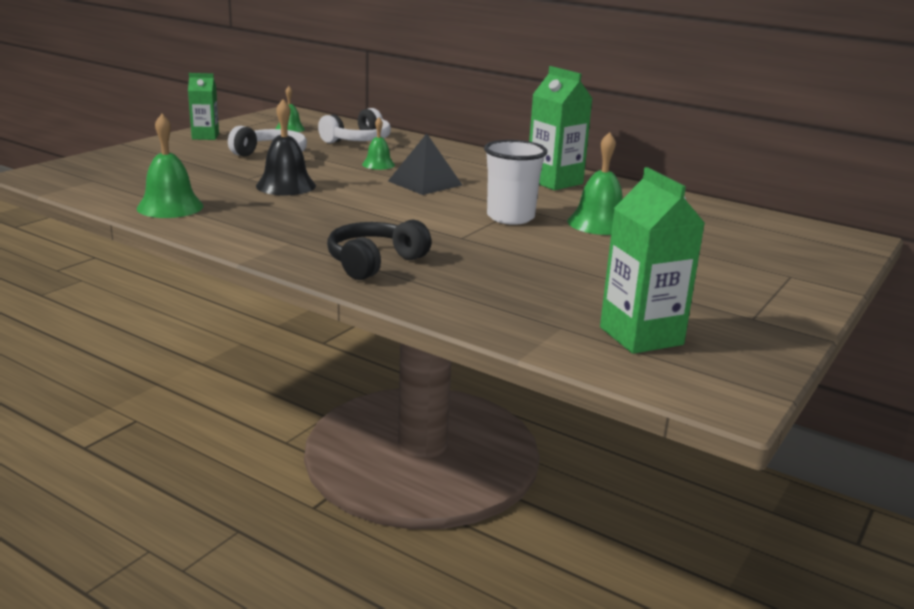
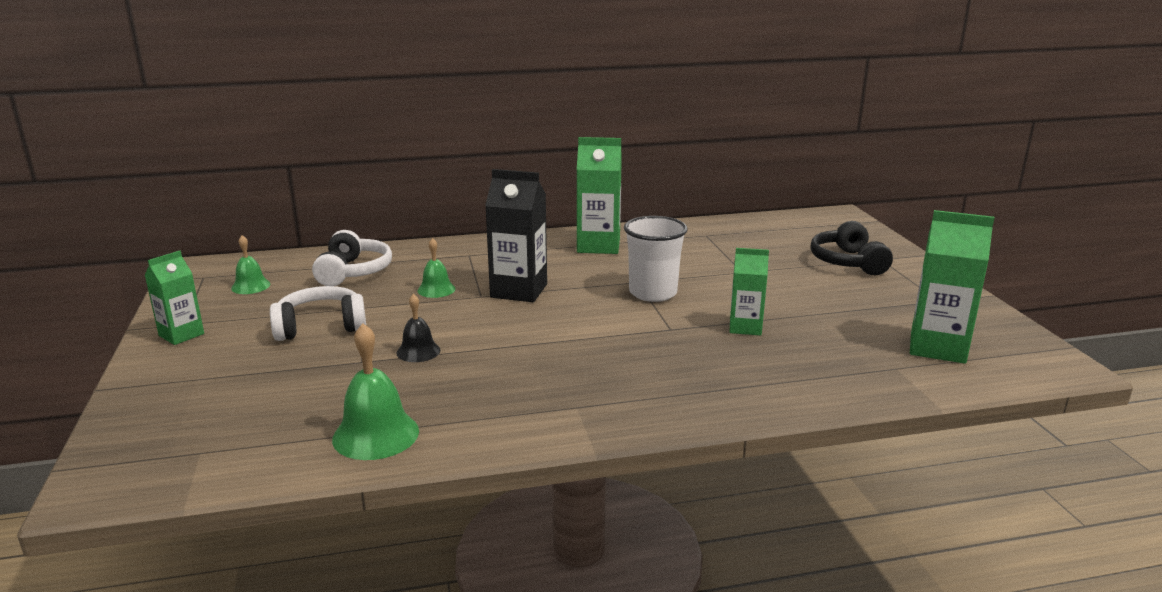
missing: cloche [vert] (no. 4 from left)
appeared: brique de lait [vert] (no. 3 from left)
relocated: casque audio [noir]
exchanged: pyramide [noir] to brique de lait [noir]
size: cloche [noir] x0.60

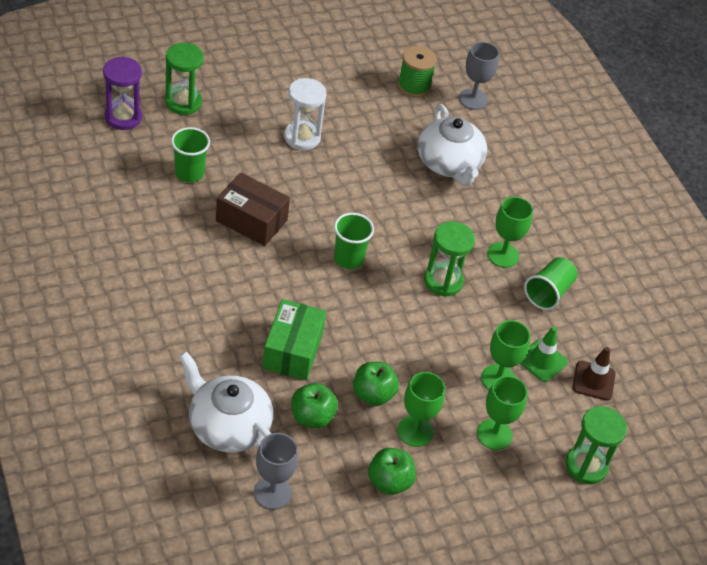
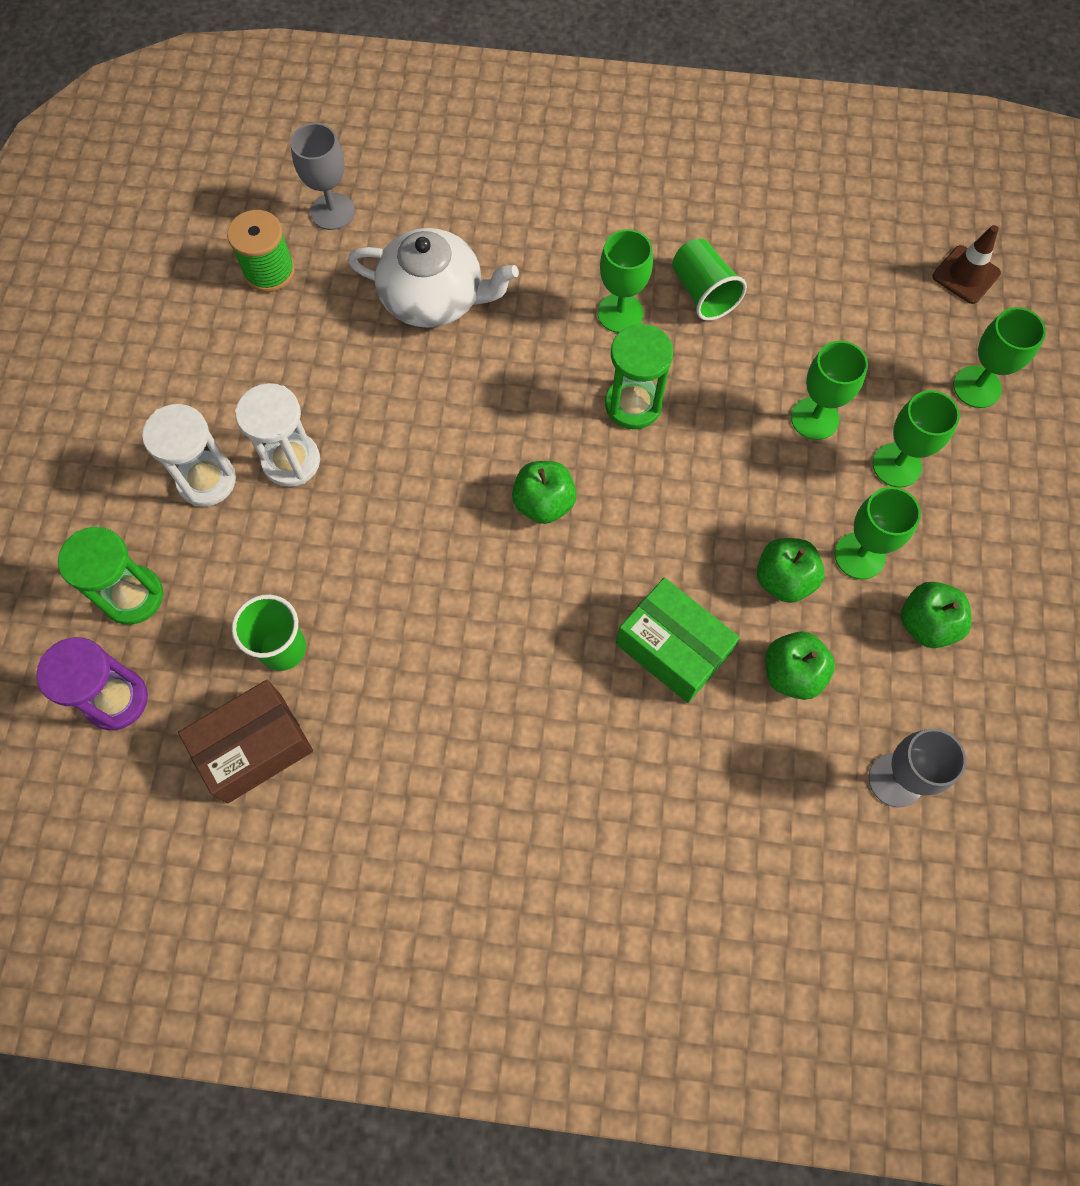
missing: théière [blanc] (no. 1 from left); cône de chantier [vert]
appeared: sablier [blanc] (no. 1 from left)
relocated: boîte [marron]; cône de chantier [marron]
exchanged: gobelet [vert] (no. 2 from left) to pomme [vert] (no. 1 from left); sablier [vert] (no. 3 from left) to verre à pied [vert] (no. 5 from left)

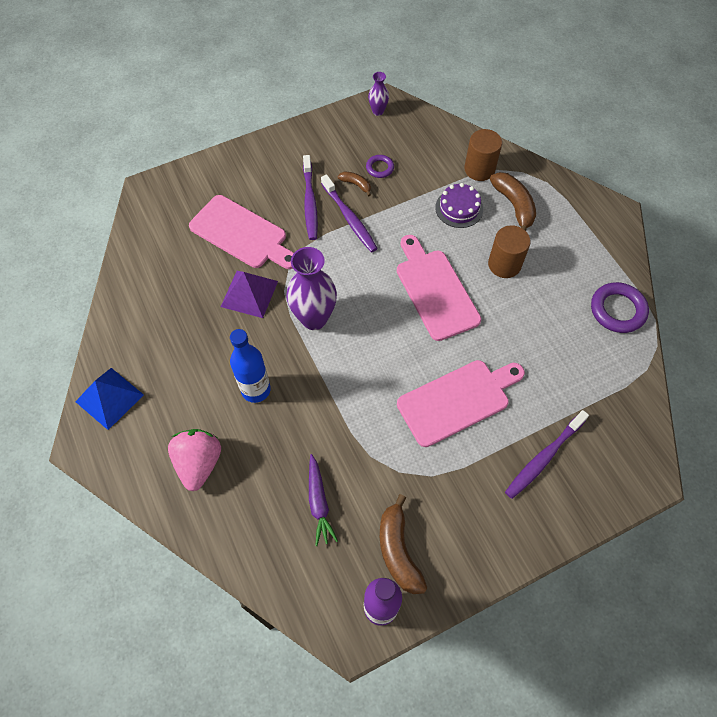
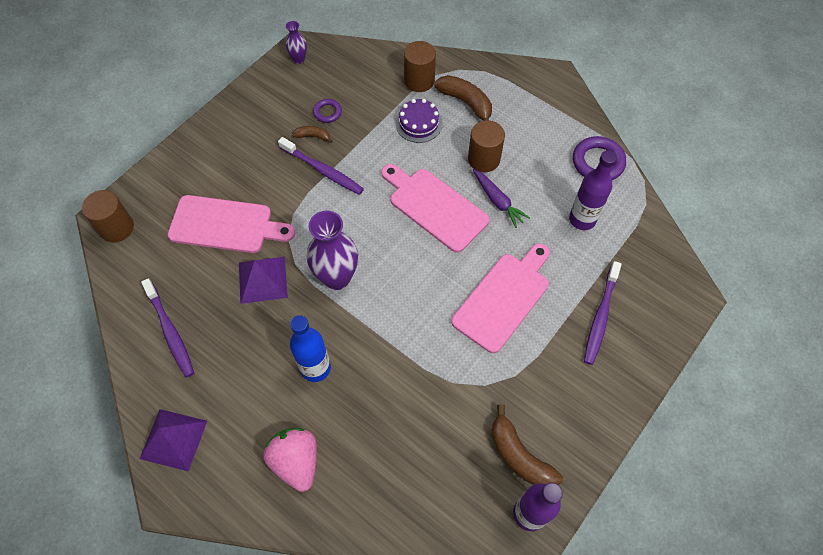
appeared: cylindre [marron] (no. 1 from left); bouteille [violet] (no. 2 from left)
relocated: brosse à dents [violet] (no. 1 from left); carotte [violet]
colour: pyramide [bleu] to pyramide [violet] (no. 1 from left)

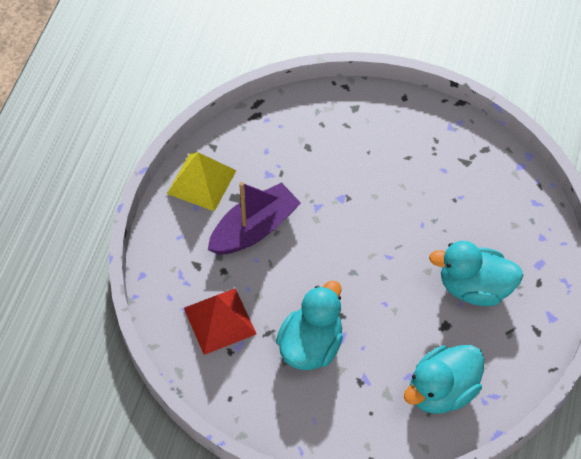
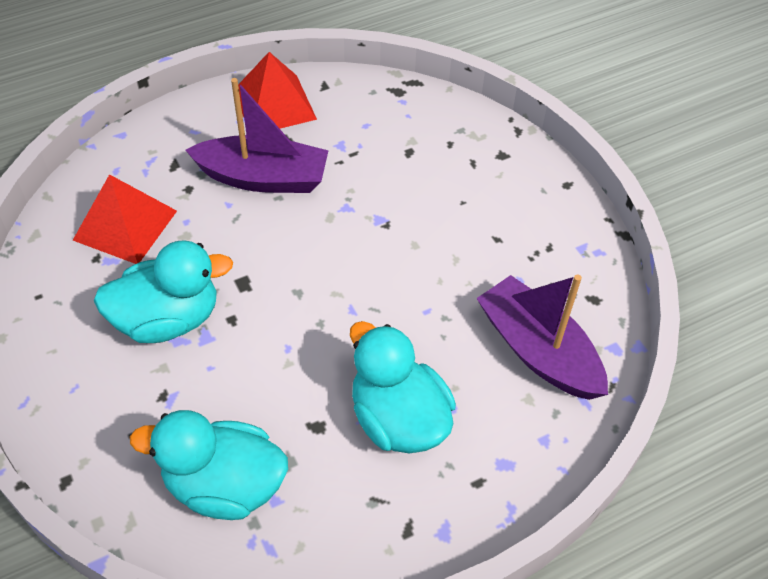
appeared: bateau [violet] (no. 2 from left)
colour: pyramide [jaune] to pyramide [rouge] (no. 2 from left)

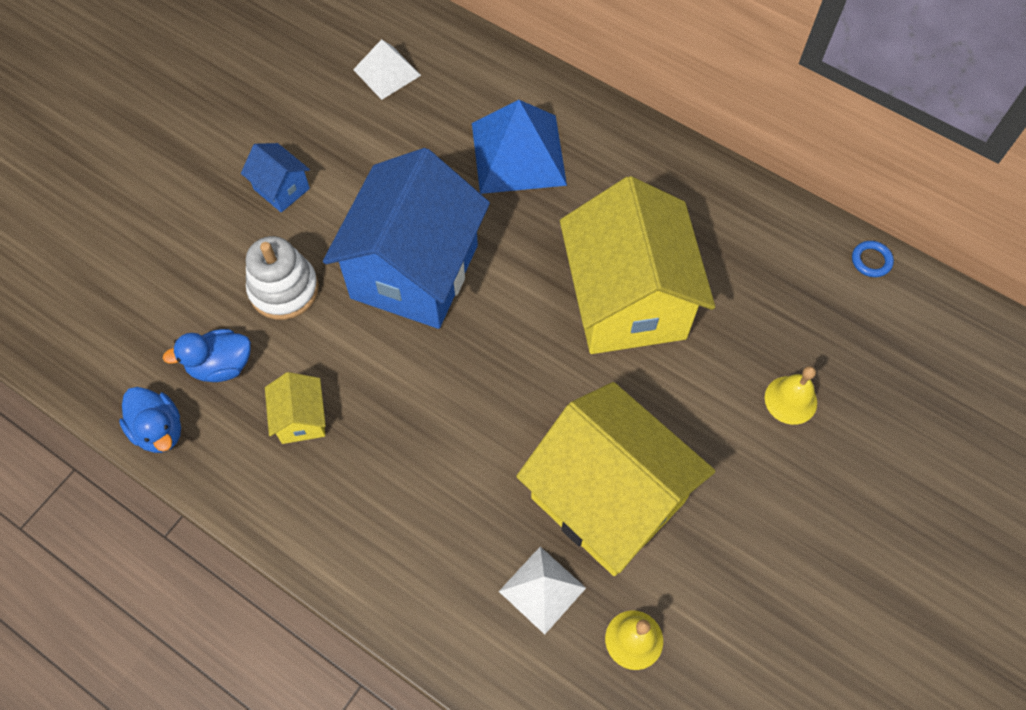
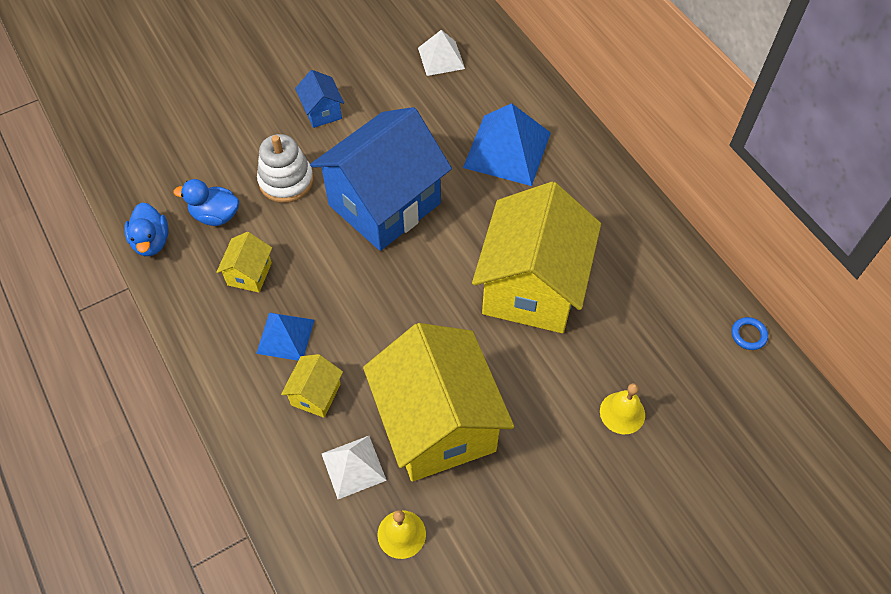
appeared: pyramide [bleu] (no. 1 from left); maison [jaune] (no. 2 from left)

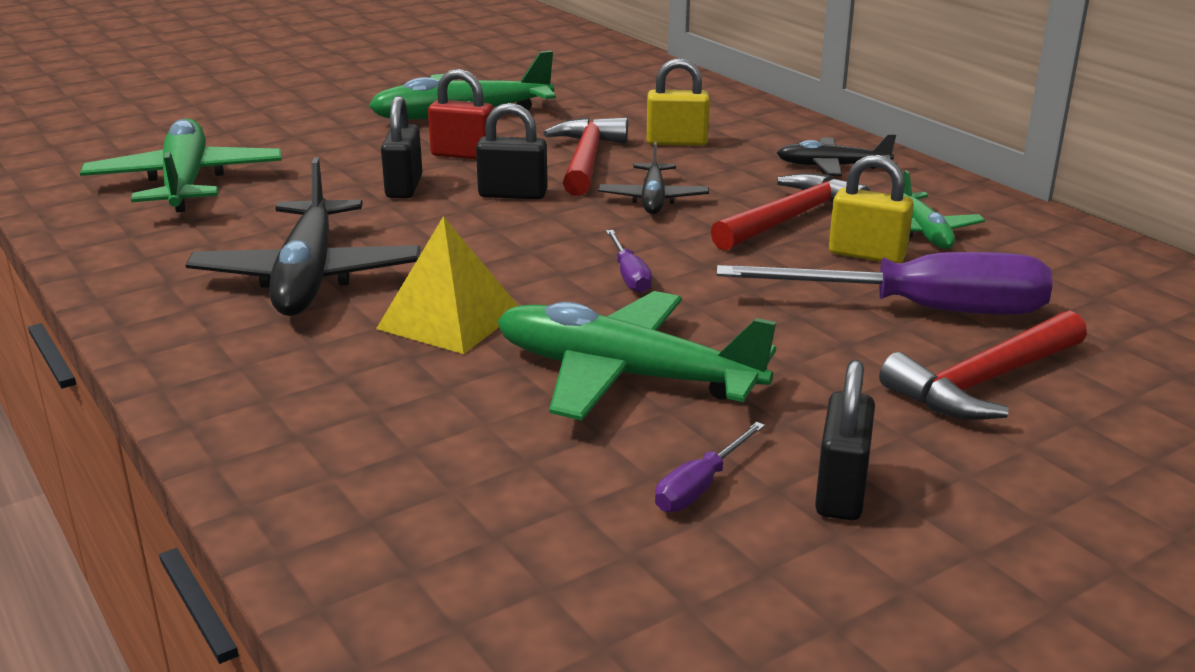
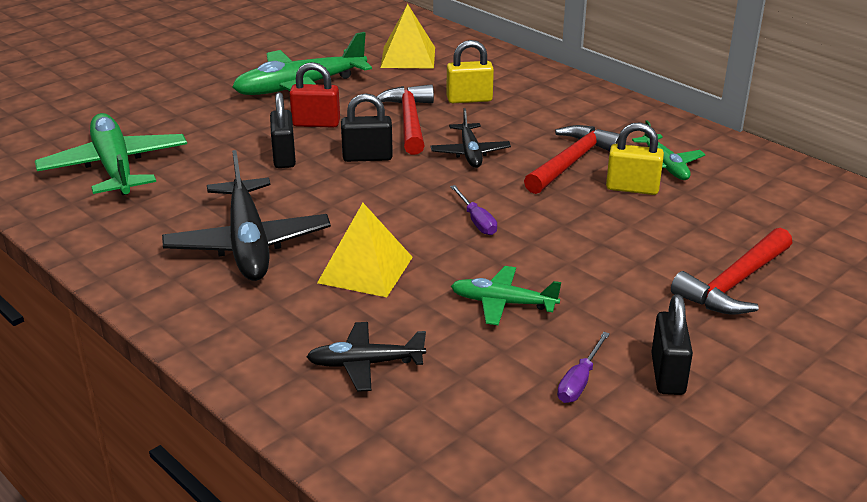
missing: tournevis [violet] (no. 3 from left)
appeared: pyramide [jaune] (no. 2 from left)
relocated: avion [noir] (no. 3 from left in the first image) to avion [noir] (no. 2 from left)
size: avion [vert] (no. 3 from left) x0.56

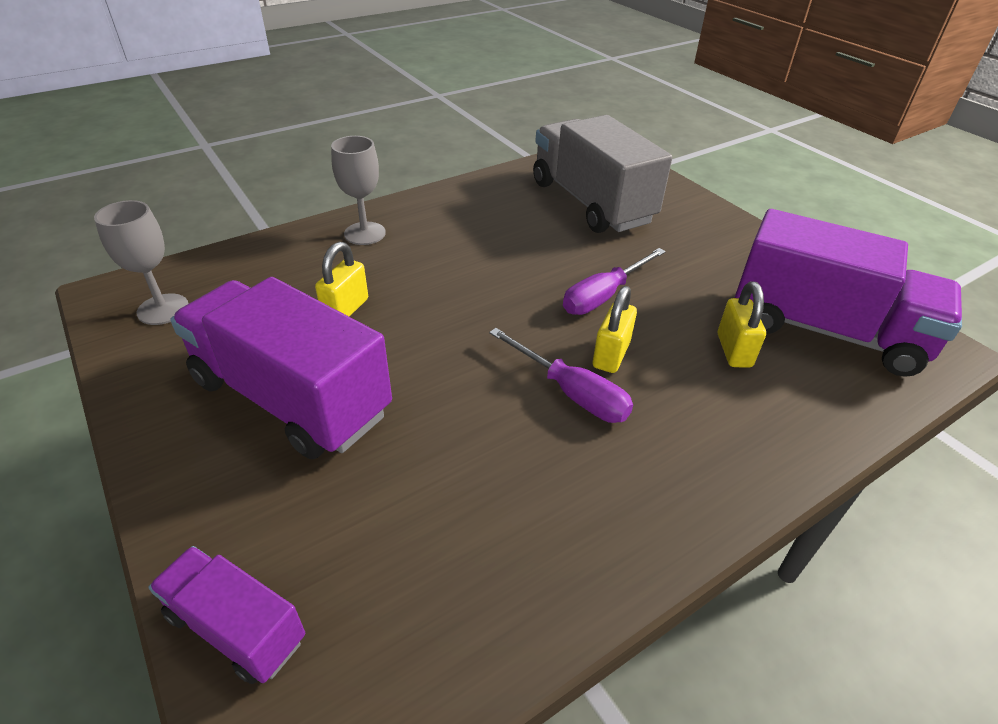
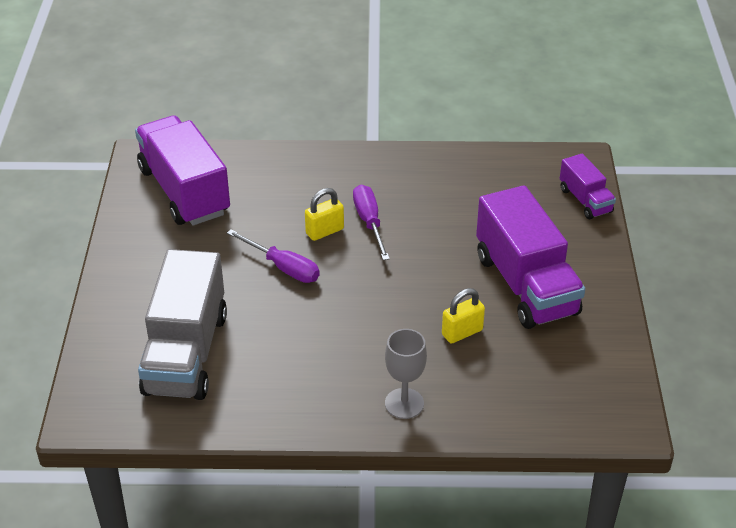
missing: verre à pied [gris] (no. 1 from left); cadenas [jaune] (no. 3 from left)
spun: tournevis [violet] (no. 2 from left in the first image) 45 degrees clockwise

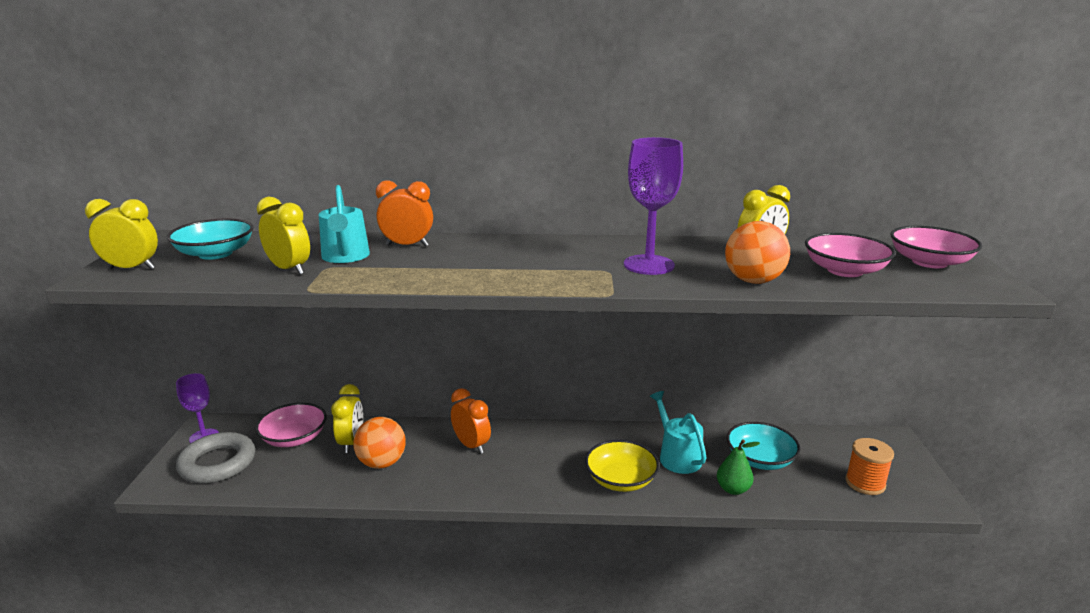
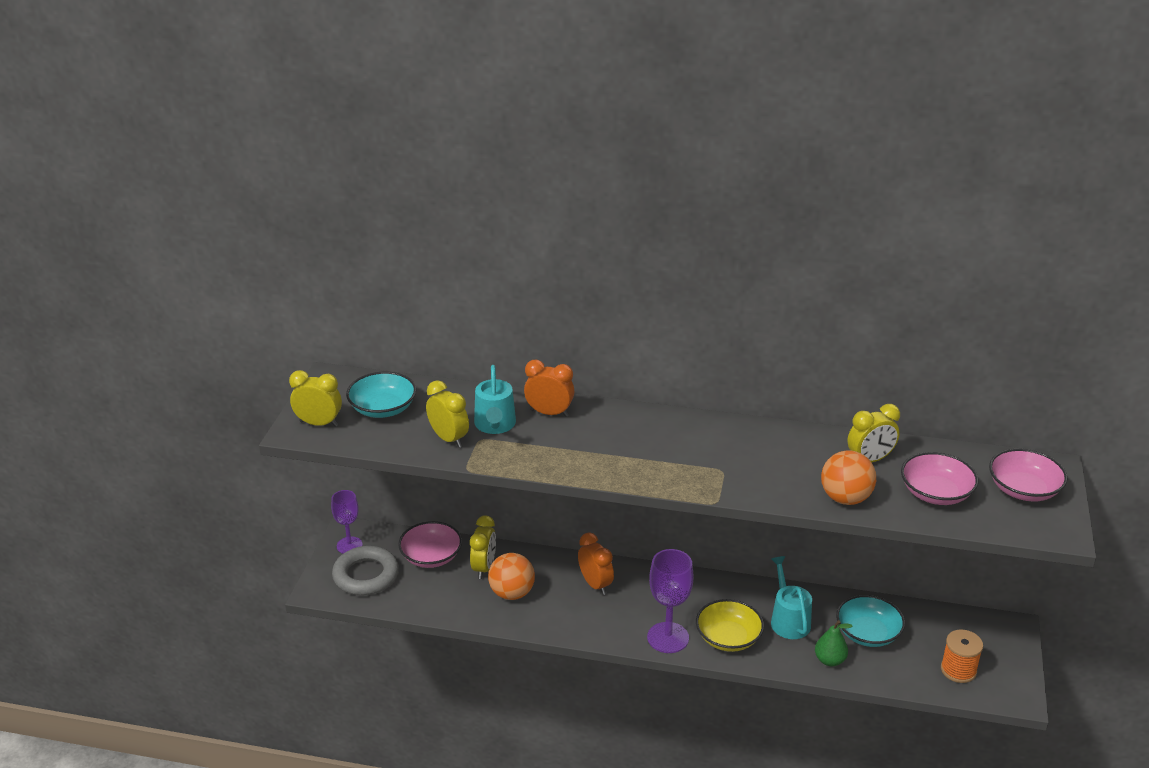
relocated: verre à pied [violet] (no. 2 from left)

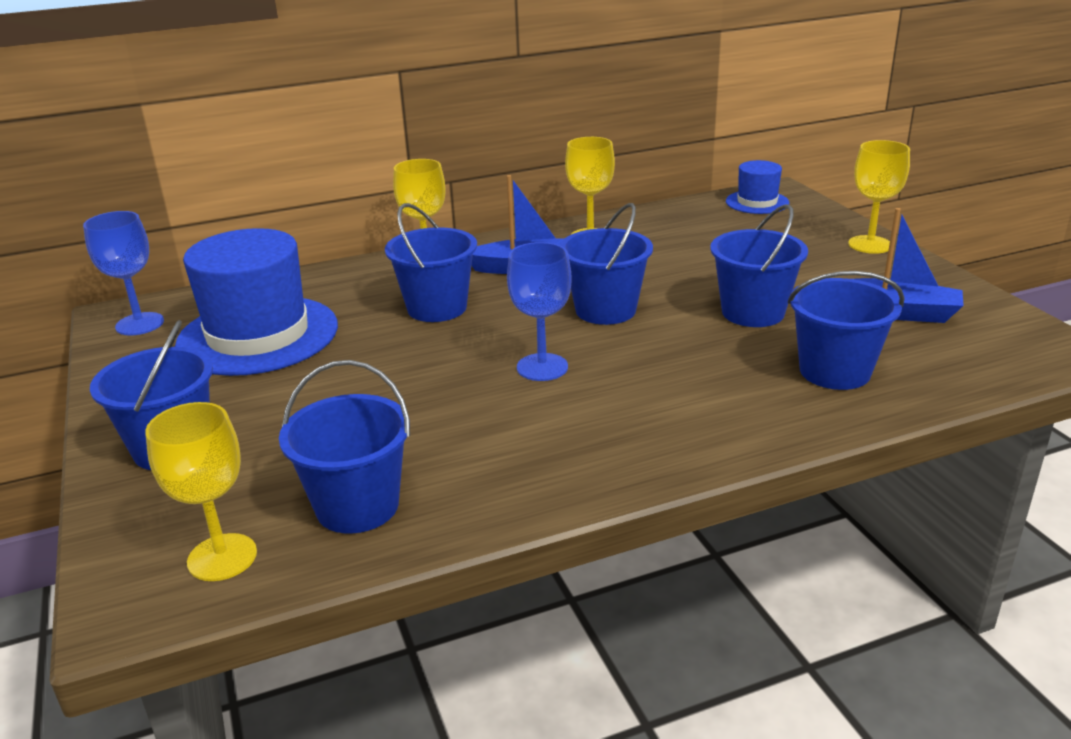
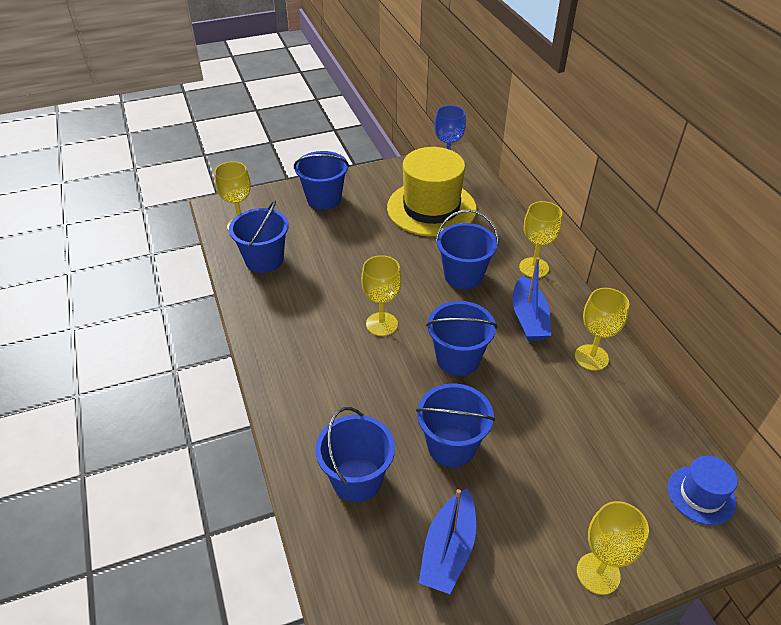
colour: verre à pied [bleu] (no. 2 from left) to verre à pied [jaune] (no. 2 from left); chapeau [bleu] (no. 1 from left) to chapeau [jaune]

